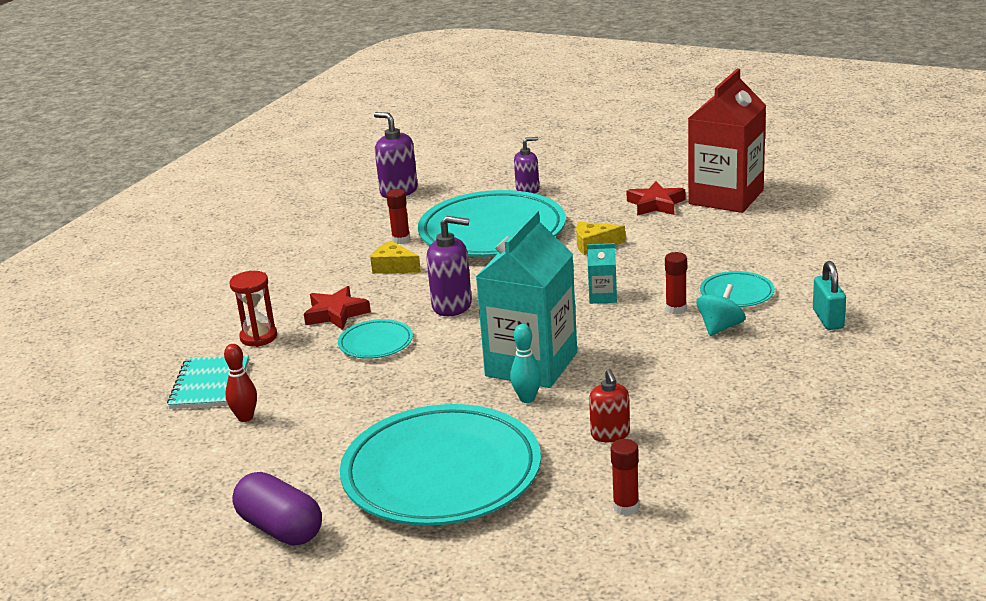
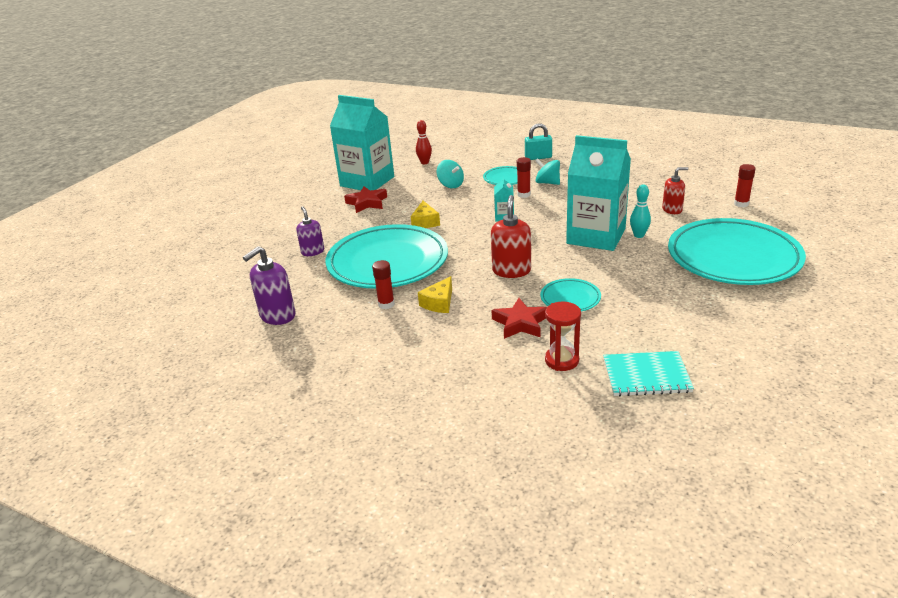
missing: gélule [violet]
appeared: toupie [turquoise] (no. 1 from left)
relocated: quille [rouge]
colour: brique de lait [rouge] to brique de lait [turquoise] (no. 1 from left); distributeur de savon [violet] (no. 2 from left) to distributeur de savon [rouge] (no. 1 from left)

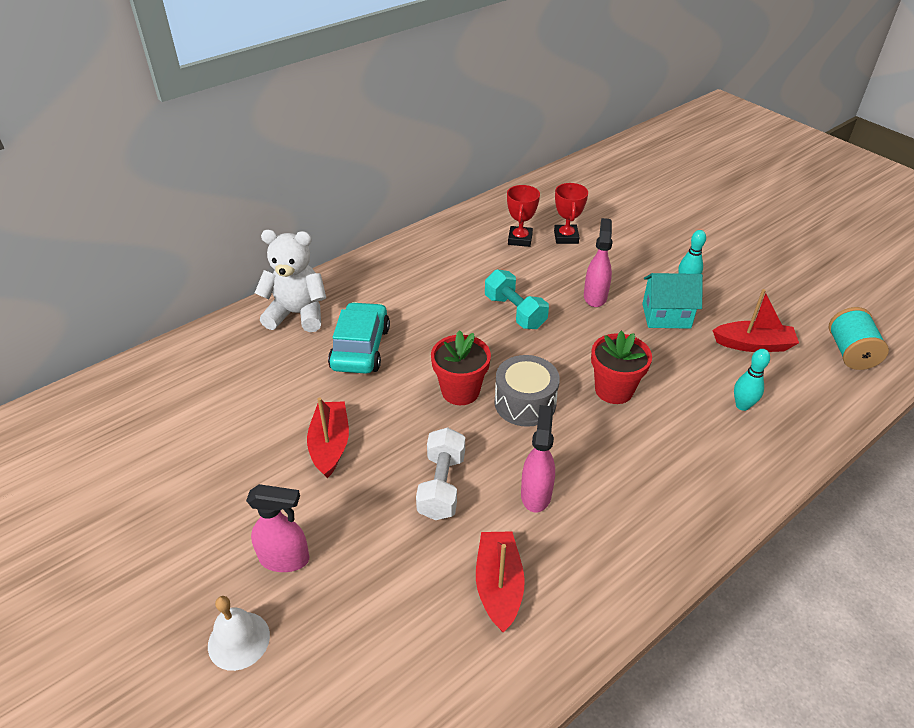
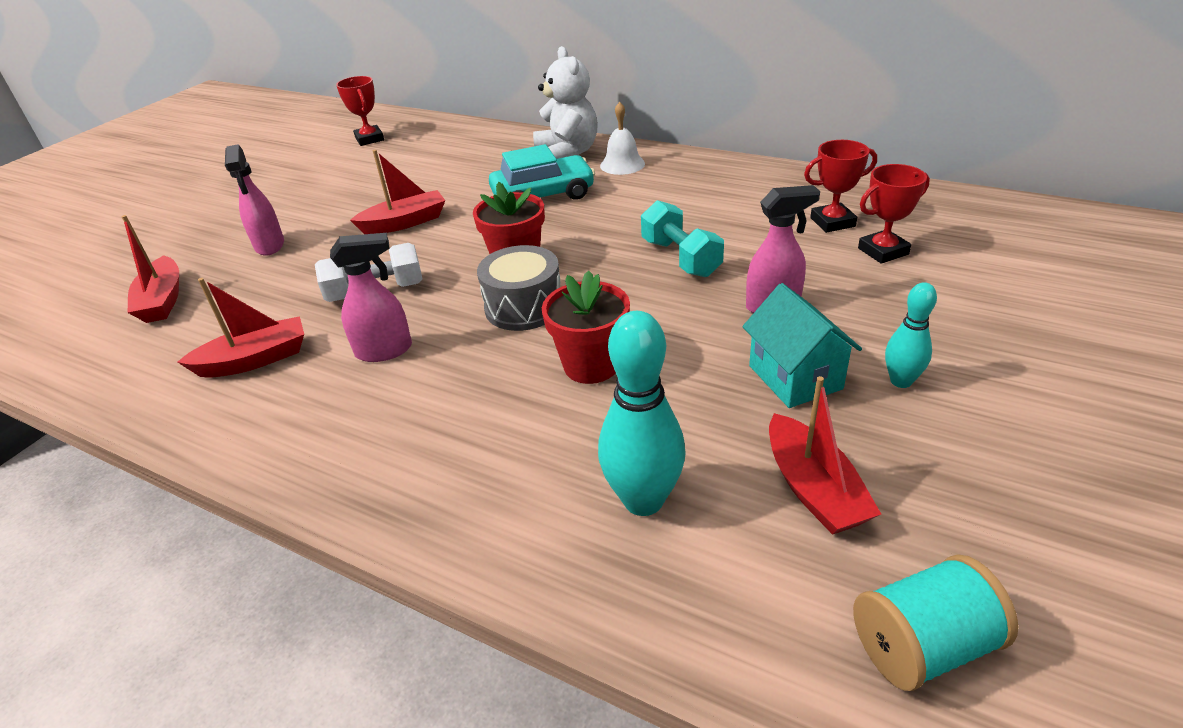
appeared: bateau [rouge] (no. 1 from left); trophée [rouge] (no. 1 from left)
relocated: cloche [blanc]
spun: haltère [turquoise] 60 degrees counterclockwise
size: quille [turquoise] (no. 2 from left in the first image) x1.72

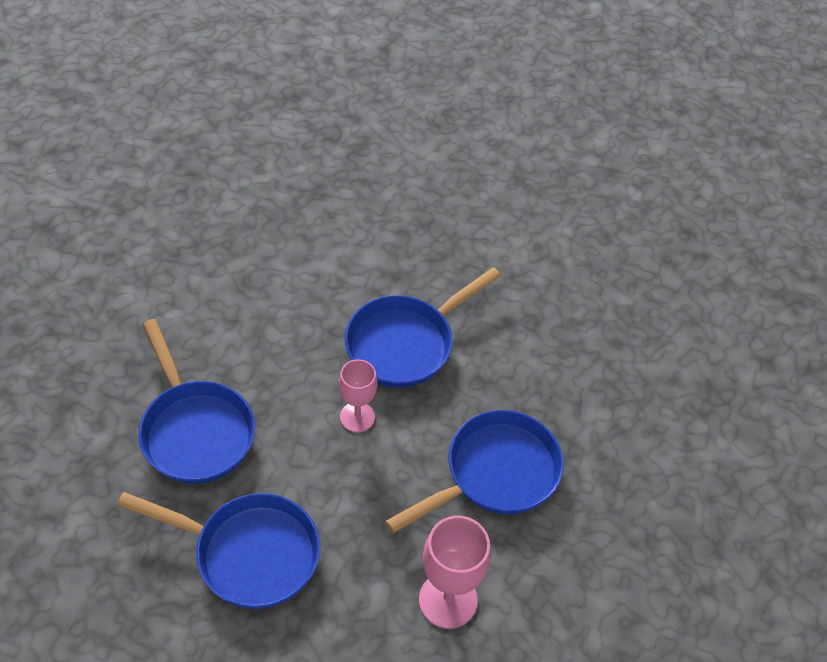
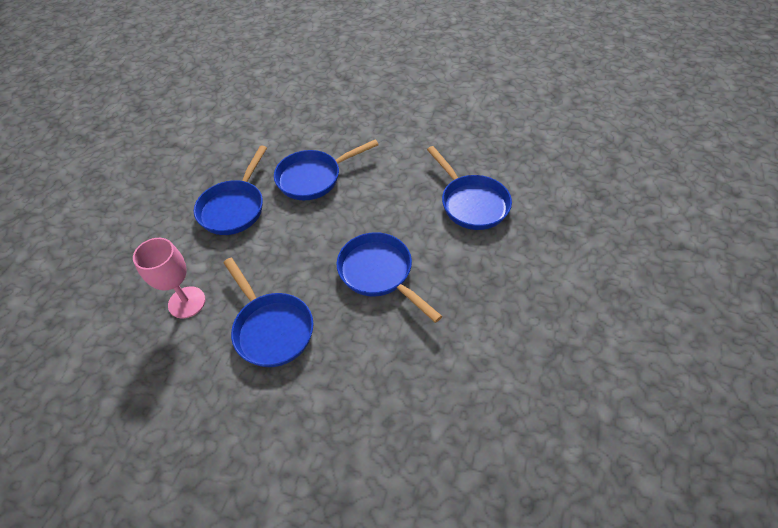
missing: verre à pied [rose] (no. 1 from left)
appeared: poêle [bleu] (no. 5 from left)

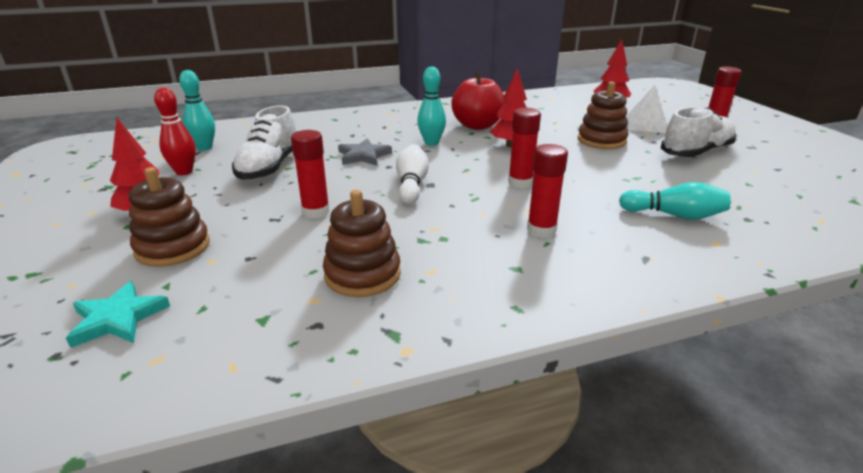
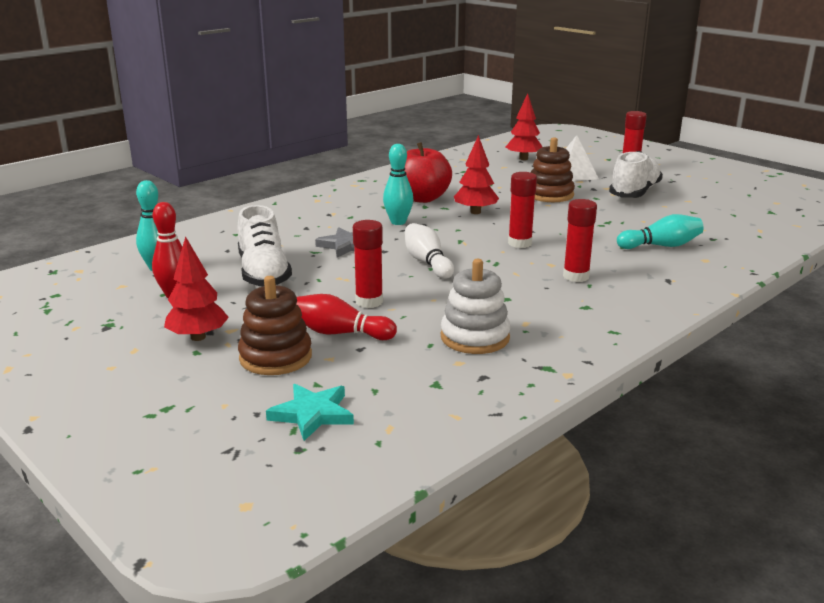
appeared: quille [rouge] (no. 2 from left)
colour: jouet à empiler [marron] (no. 2 from left) to jouet à empiler [blanc]

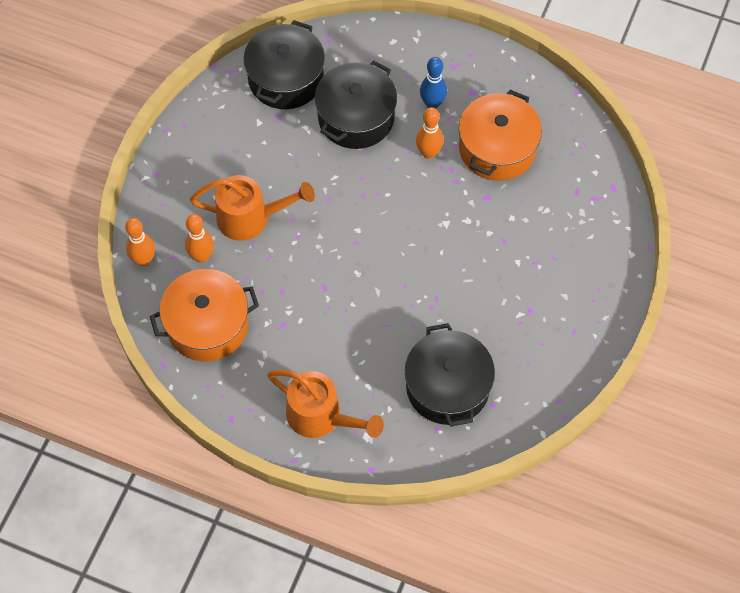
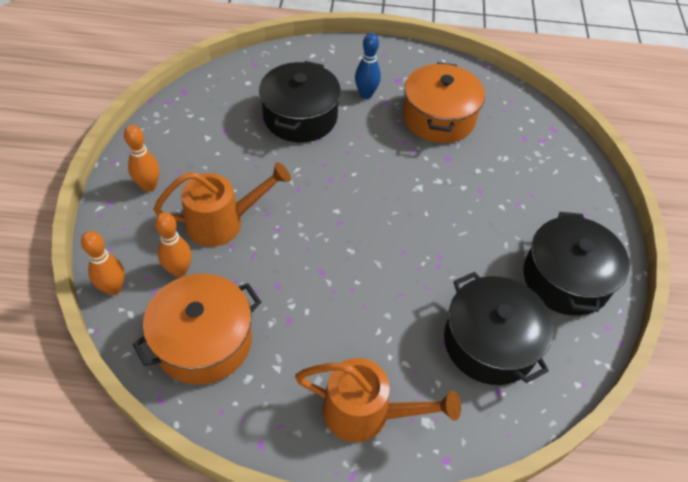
relocated: quille [orange] (no. 3 from left in the first image) to quille [orange] (no. 2 from left); marmite [noir] (no. 1 from left in the first image) to marmite [noir] (no. 3 from left)

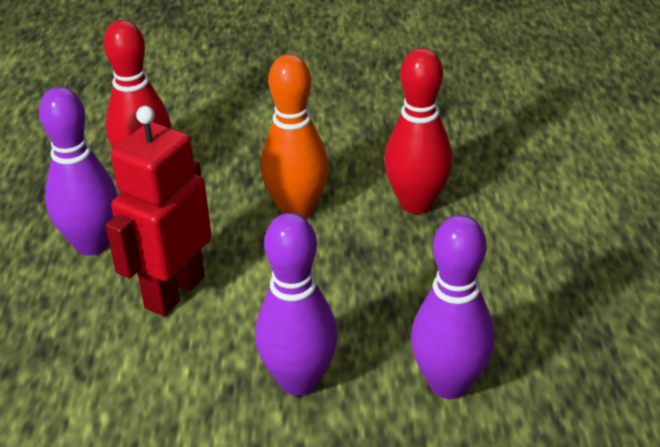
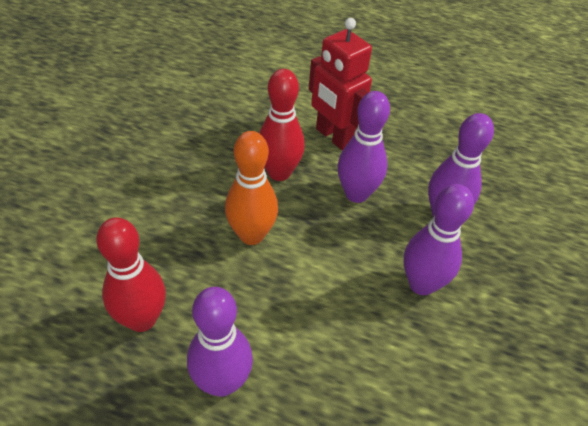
appeared: quille [violet] (no. 2 from left)
relocated: robot [rouge]

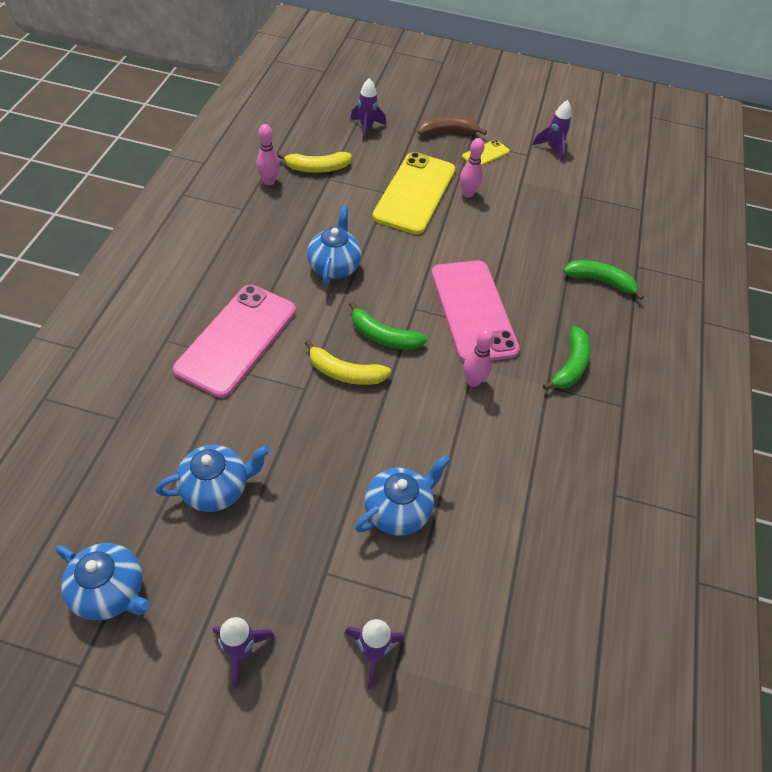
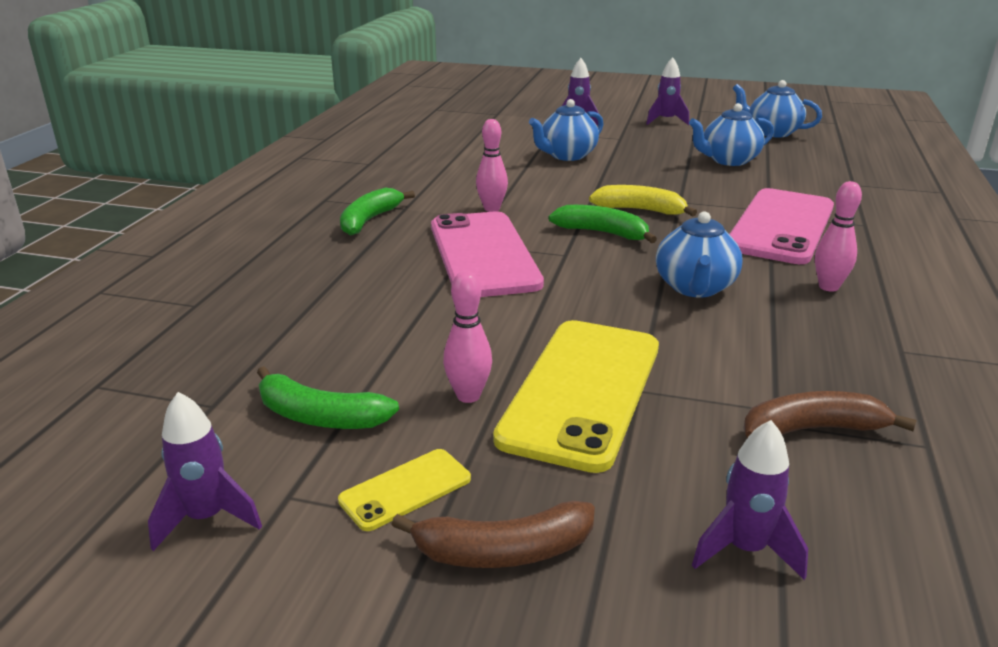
relocated: banane [vert] (no. 3 from left in the first image) to banane [vert] (no. 1 from left); quille [rose] (no. 1 from left in the first image) to quille [rose] (no. 3 from left)
colour: banane [jaune] (no. 1 from left) to banane [marron] (no. 2 from left)

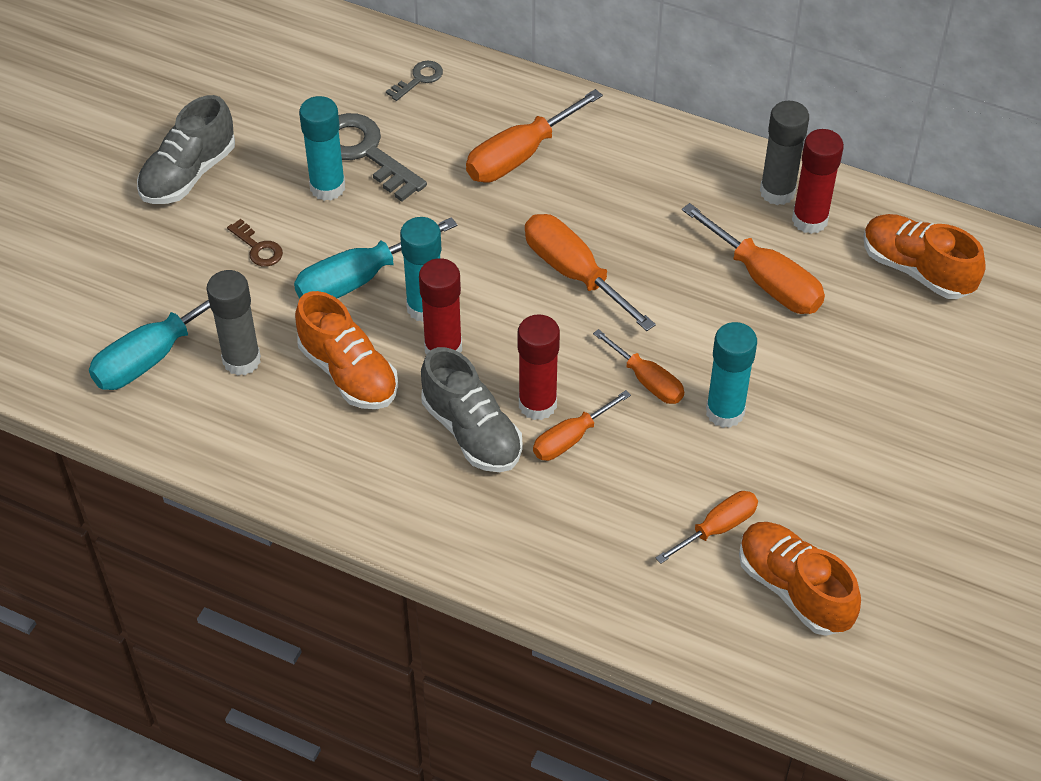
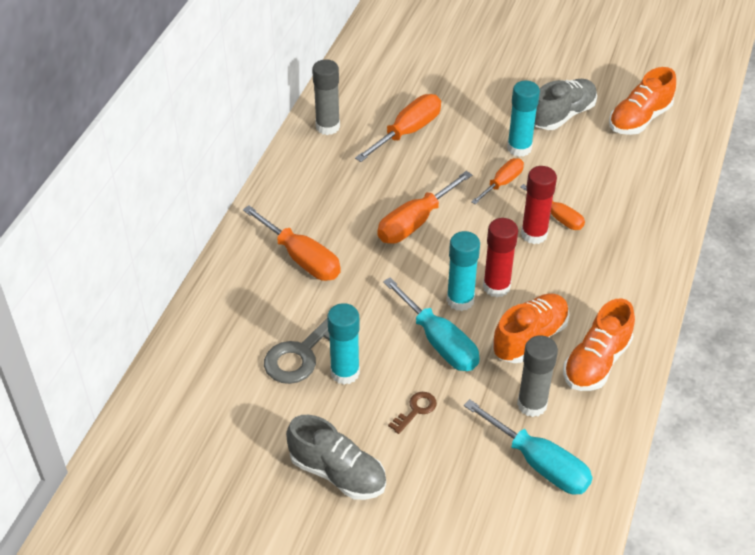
missing: clé [gris] (no. 2 from left); tournevis [orange] (no. 5 from left); bâton de colle [rouge] (no. 3 from left)
relocated: chaussure [gris] (no. 2 from left); chaussure [orange] (no. 3 from left in the first image) to chaussure [orange] (no. 2 from left)

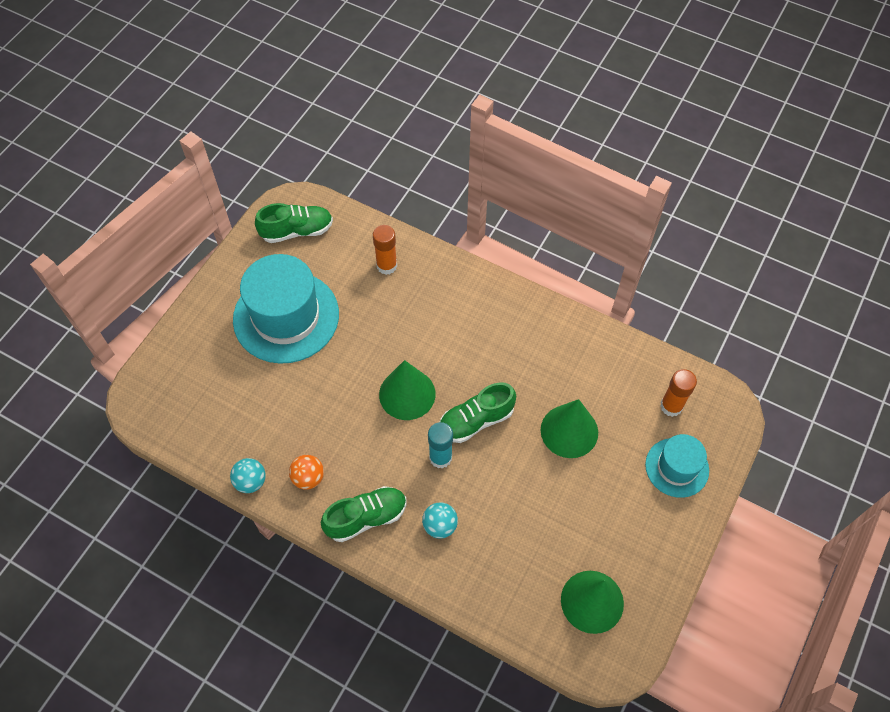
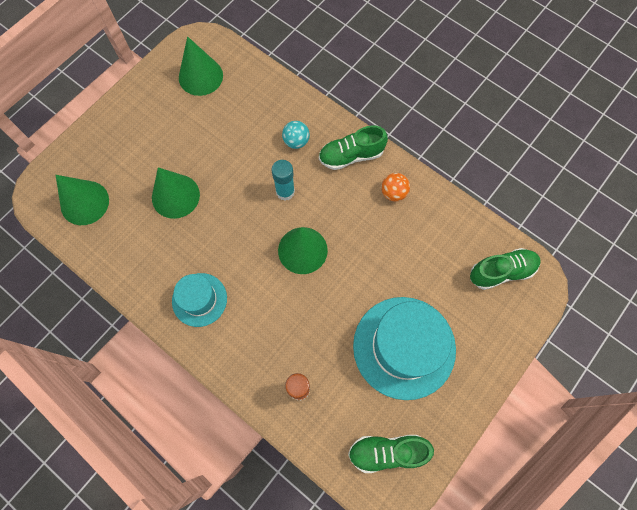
missing: balle [turquoise] (no. 1 from left)
relocated: chapeau [turquoise] (no. 2 from left in the first image) to chapeau [turquoise] (no. 1 from left); chaussure [vert] (no. 3 from left)
exchanged: bâton de colle [orange] (no. 2 from left) to cône [vert] (no. 1 from left)

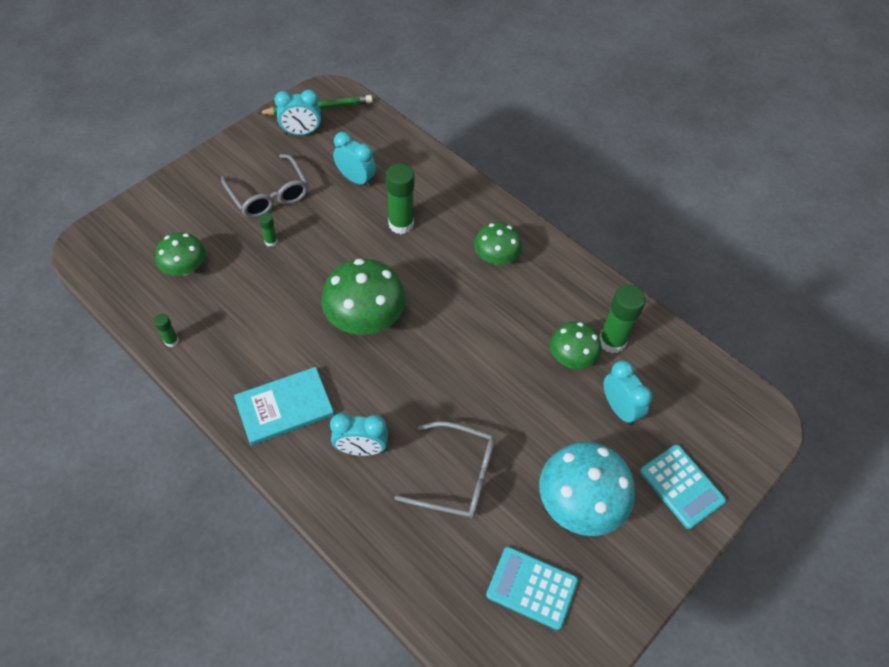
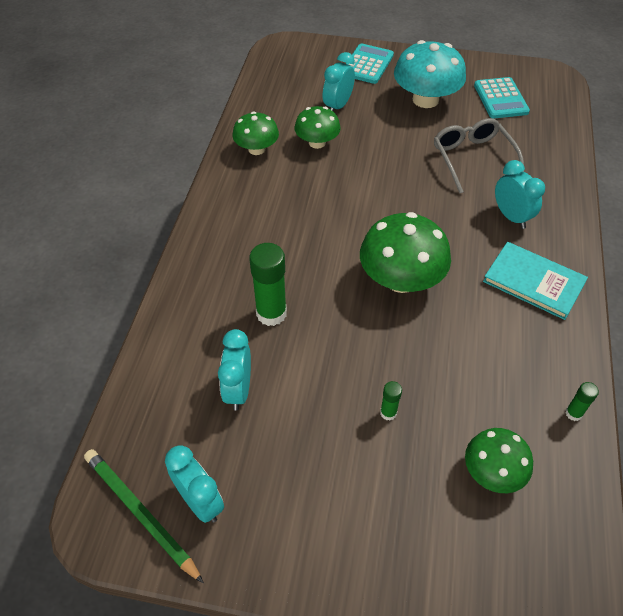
missing: lunettes [gris] (no. 1 from left); bâton de colle [vert] (no. 4 from left)
relocated: champignon [vert] (no. 3 from left in the first image) to champignon [vert] (no. 1 from left)

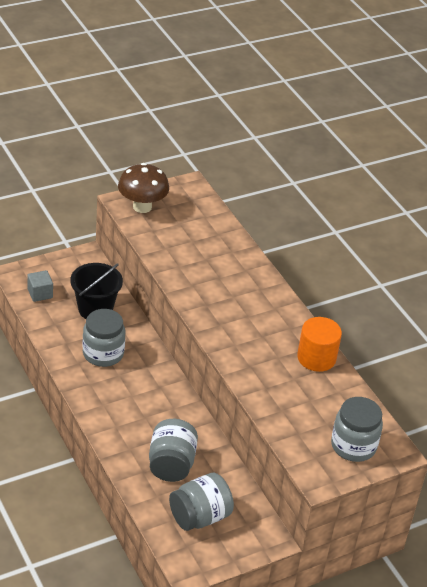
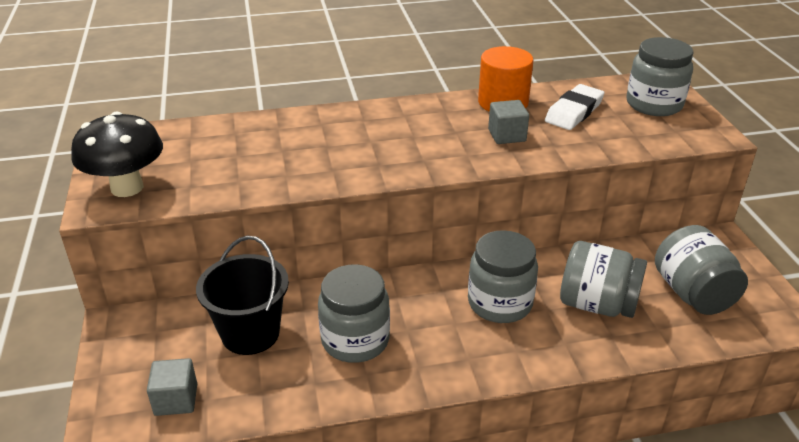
appeared: bocal [gris] (no. 2 from left); cube [gris] (no. 2 from left); gomme [blanc]
colour: champignon [marron] to champignon [noir]

